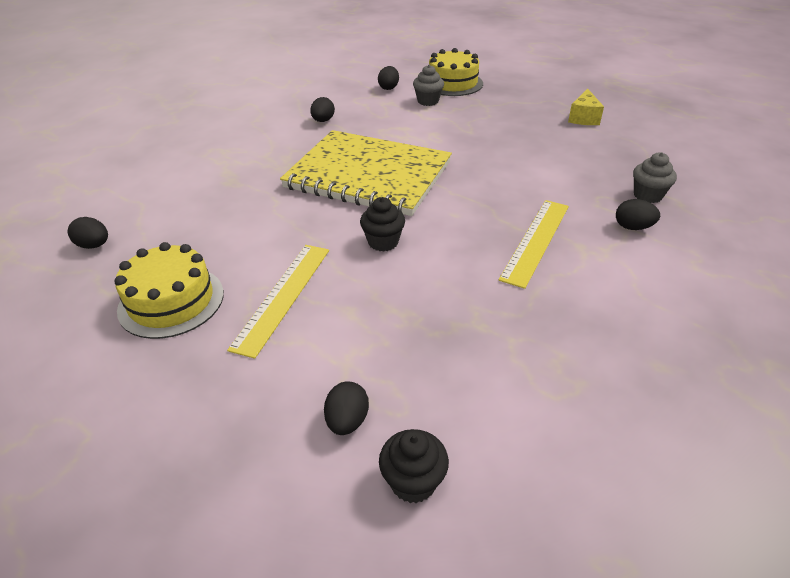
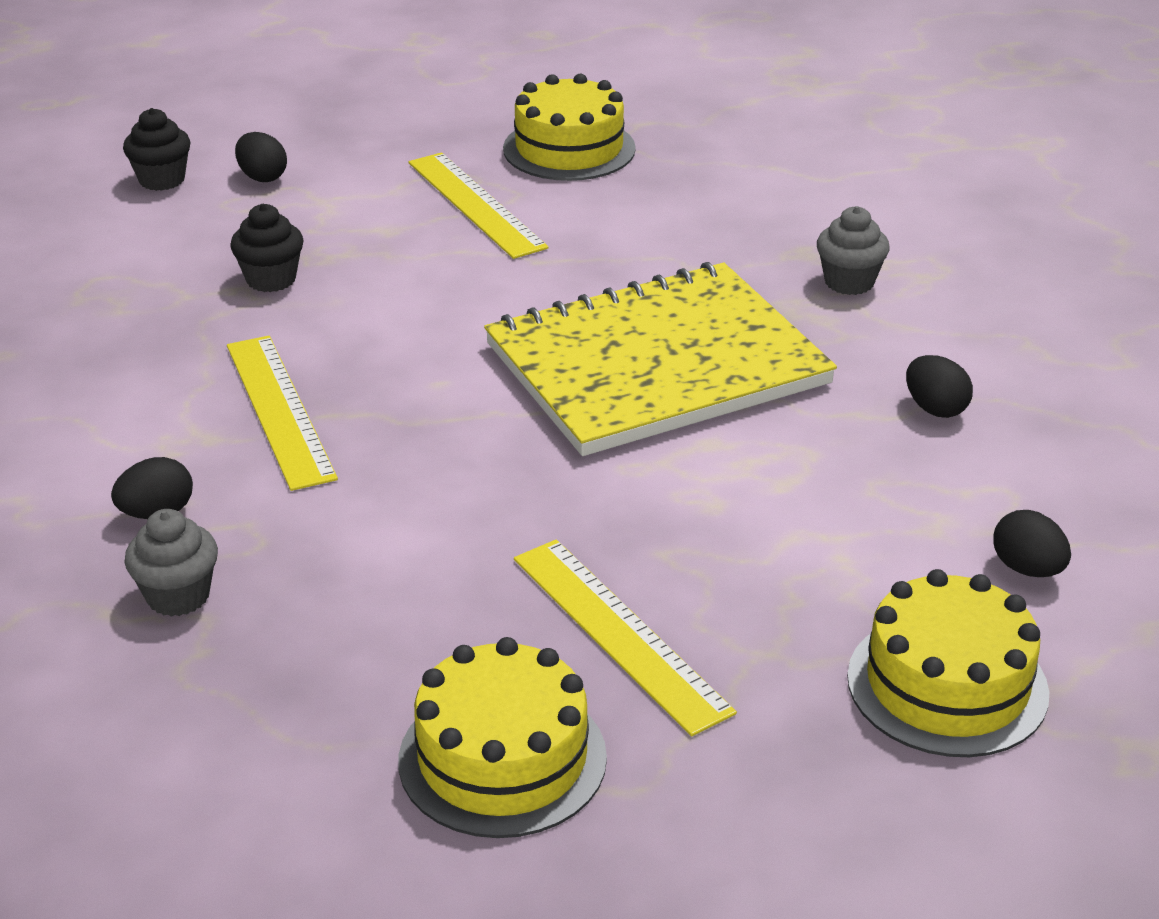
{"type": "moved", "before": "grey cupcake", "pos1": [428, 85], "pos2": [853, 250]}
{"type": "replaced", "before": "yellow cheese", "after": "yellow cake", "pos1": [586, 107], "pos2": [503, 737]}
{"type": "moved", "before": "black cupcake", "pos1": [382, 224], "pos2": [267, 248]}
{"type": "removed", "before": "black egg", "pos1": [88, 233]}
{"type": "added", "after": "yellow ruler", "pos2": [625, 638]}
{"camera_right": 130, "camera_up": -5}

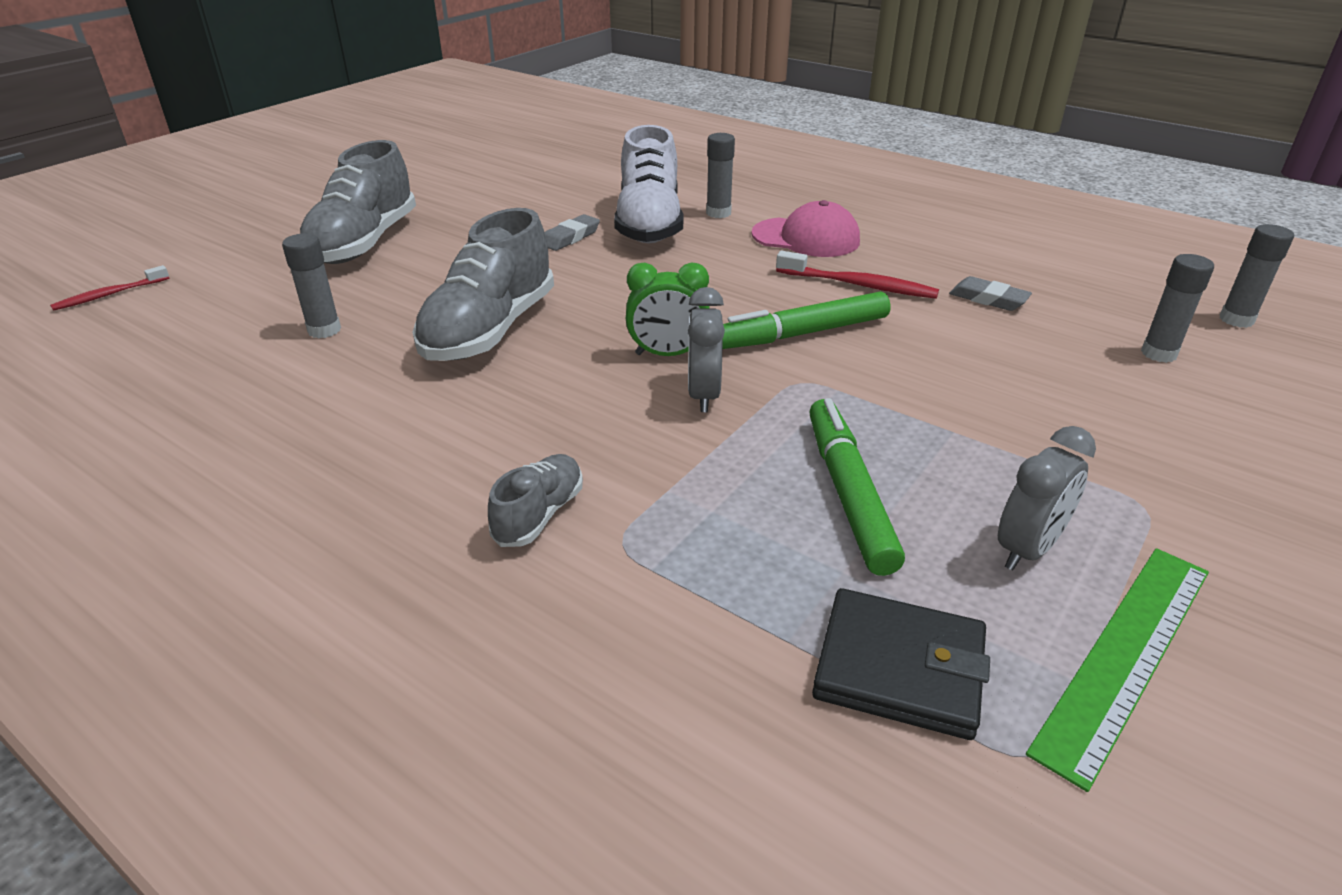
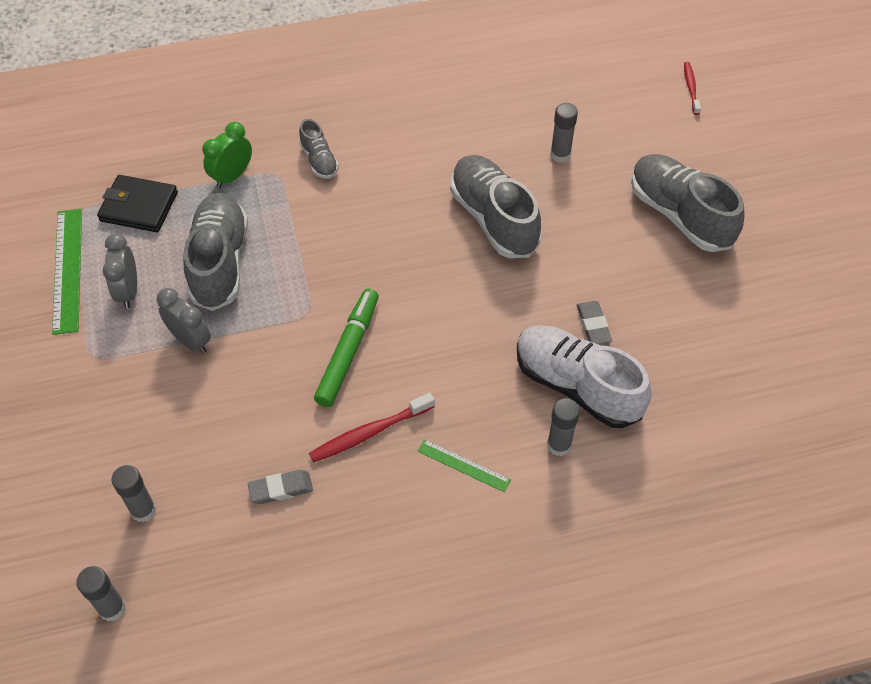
{"type": "replaced", "before": "pink cap", "after": "green ruler", "pos1": [805, 228], "pos2": [464, 465]}
{"type": "moved", "before": "green clock", "pos1": [668, 309], "pos2": [227, 155]}
{"type": "moved", "before": "grey clock", "pos1": [706, 349], "pos2": [184, 321]}
{"type": "replaced", "before": "green marker", "after": "grey shoe", "pos1": [857, 487], "pos2": [215, 252]}
{"type": "turned", "before": "black wallet", "pos1": [901, 664], "pos2": [137, 203], "turn": 45}
{"camera_right": 130, "camera_up": 20}

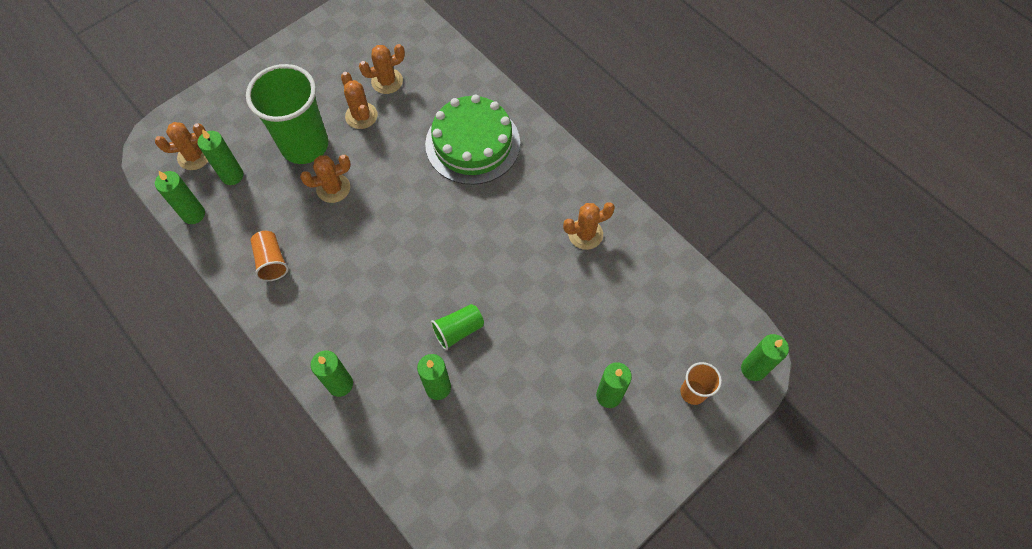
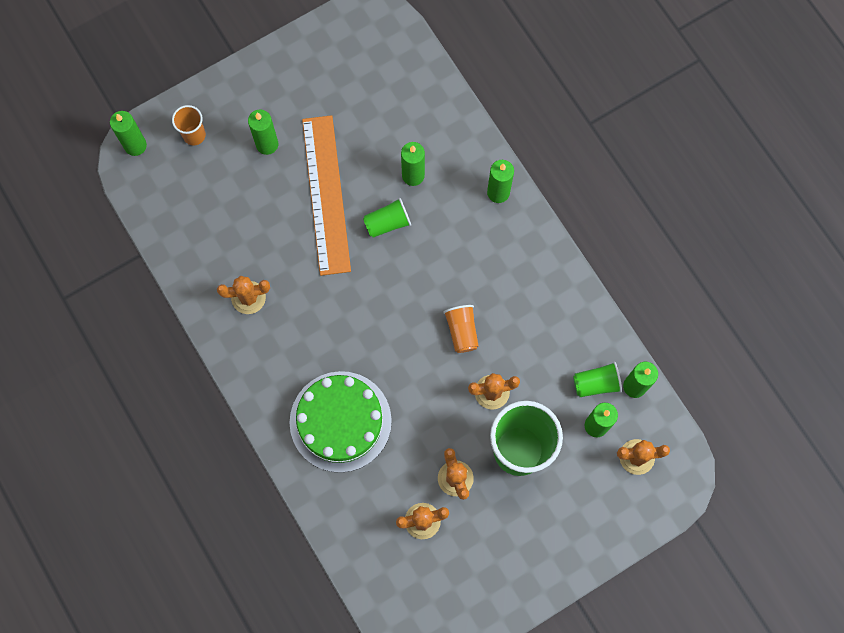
{"type": "moved", "before": "orange cup", "pos1": [270, 256], "pos2": [461, 329]}
{"type": "added", "after": "orange ruler", "pos2": [326, 195]}
{"type": "added", "after": "green cup", "pos2": [597, 379]}
{"camera_right": -170, "camera_up": 10}

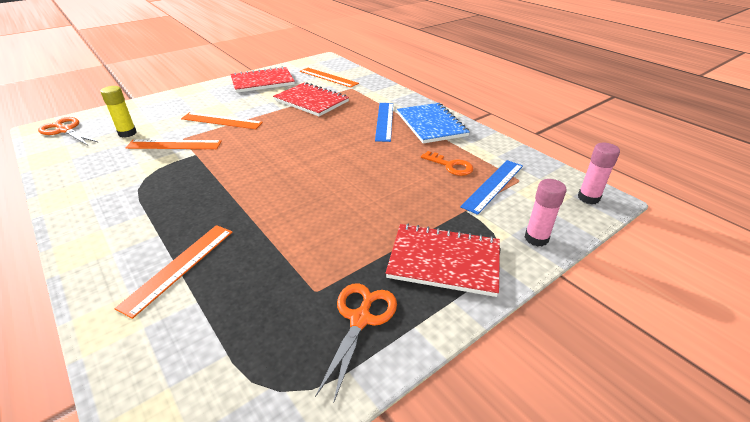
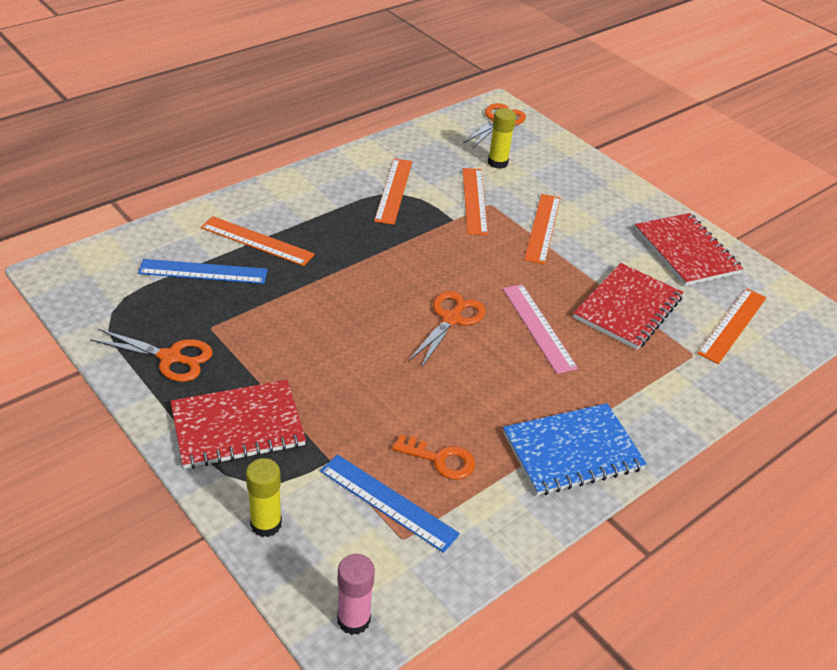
{"type": "moved", "before": "blue ruler", "pos1": [384, 122], "pos2": [203, 271]}
{"type": "turned", "before": "orange key", "pos1": [447, 163], "pos2": [433, 457], "turn": -105}
{"type": "recoloured", "before": "pink glue stick", "after": "yellow glue stick", "pos1": [546, 212], "pos2": [264, 497]}
{"type": "turned", "before": "red notebook", "pos1": [443, 260], "pos2": [238, 424], "turn": 60}
{"type": "added", "after": "orange ruler", "pos2": [393, 191]}
{"type": "added", "after": "pink ruler", "pos2": [540, 329]}
{"type": "added", "after": "orange scissors", "pos2": [446, 329]}
{"camera_right": 85, "camera_up": 5}

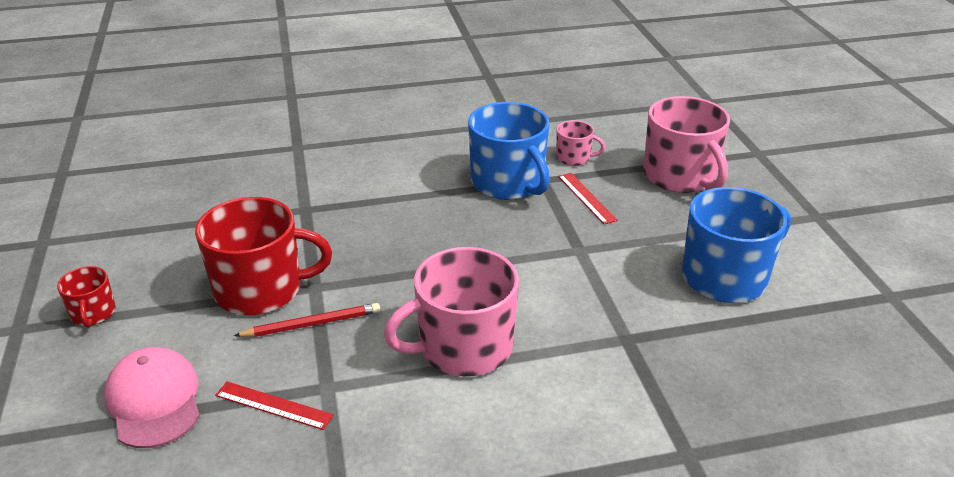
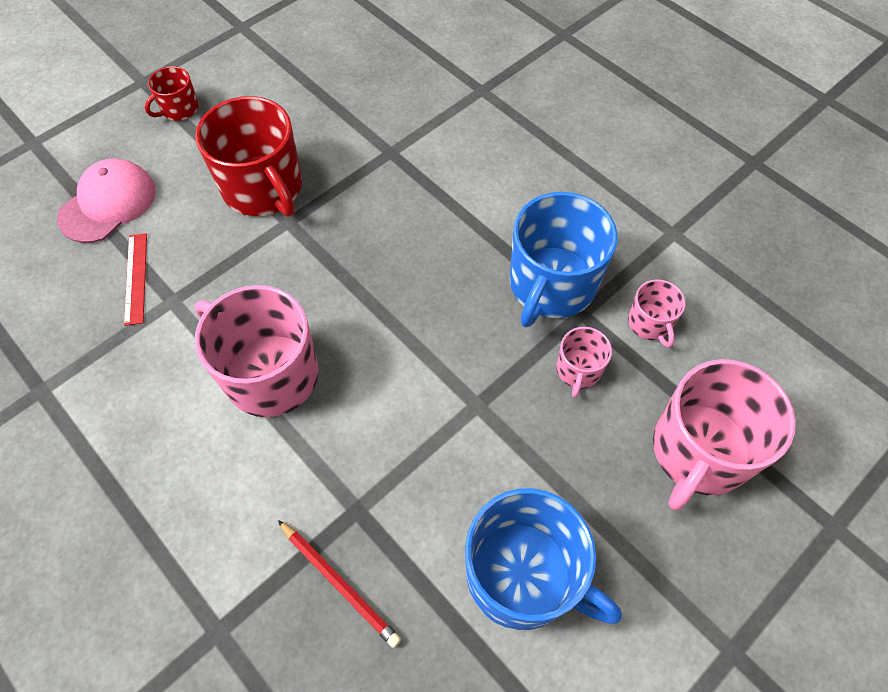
{"type": "replaced", "before": "red ruler", "after": "pink mug", "pos1": [588, 198], "pos2": [584, 362]}
{"type": "moved", "before": "red pencil", "pos1": [307, 320], "pos2": [339, 584]}
{"camera_right": 60, "camera_up": 25}

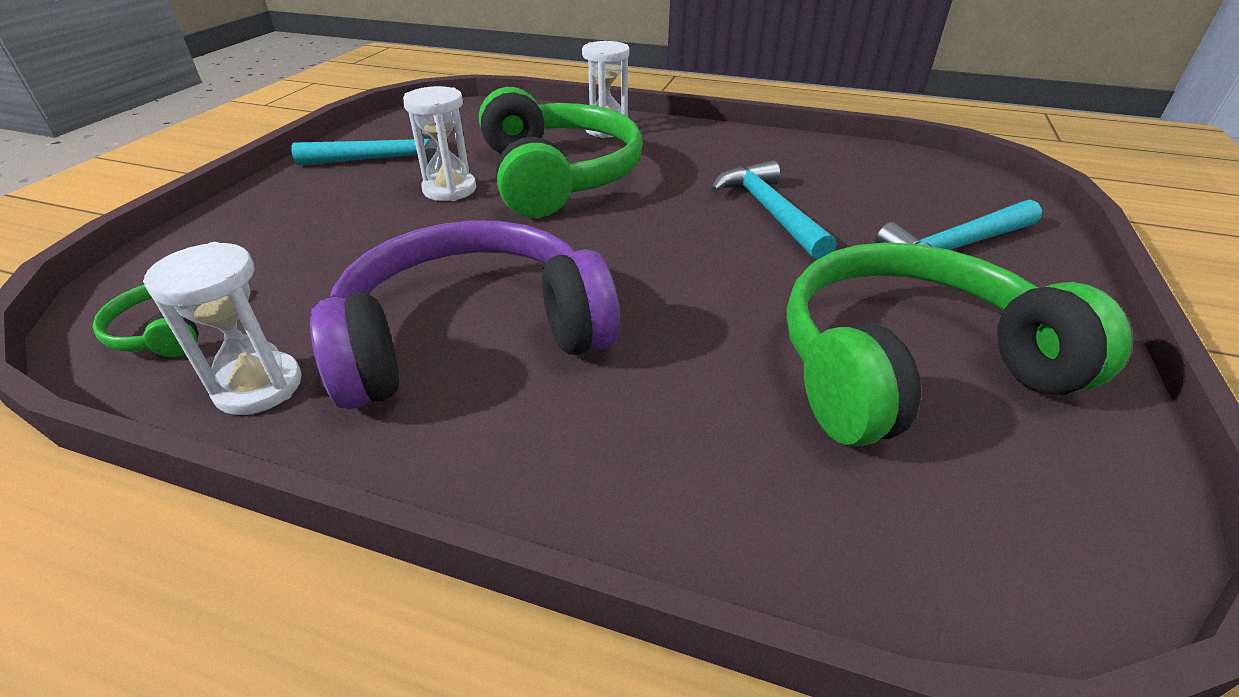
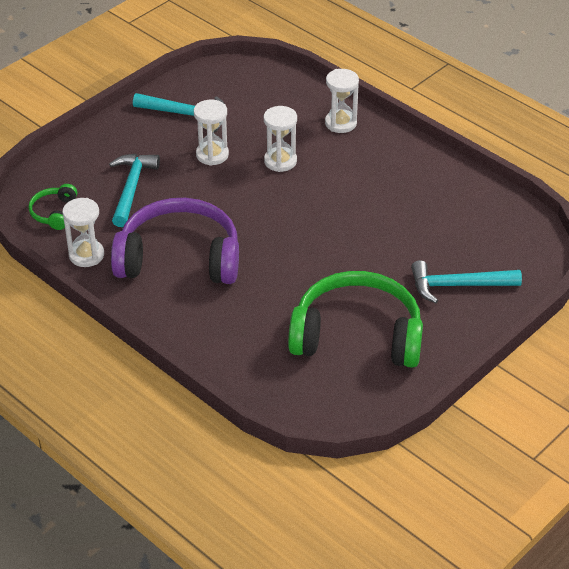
{"type": "replaced", "before": "green headphones", "after": "white hourglass", "pos1": [561, 152], "pos2": [280, 139]}
{"type": "moved", "before": "turquoise hammer", "pos1": [774, 210], "pos2": [134, 190]}
{"camera_right": 25, "camera_up": 5}

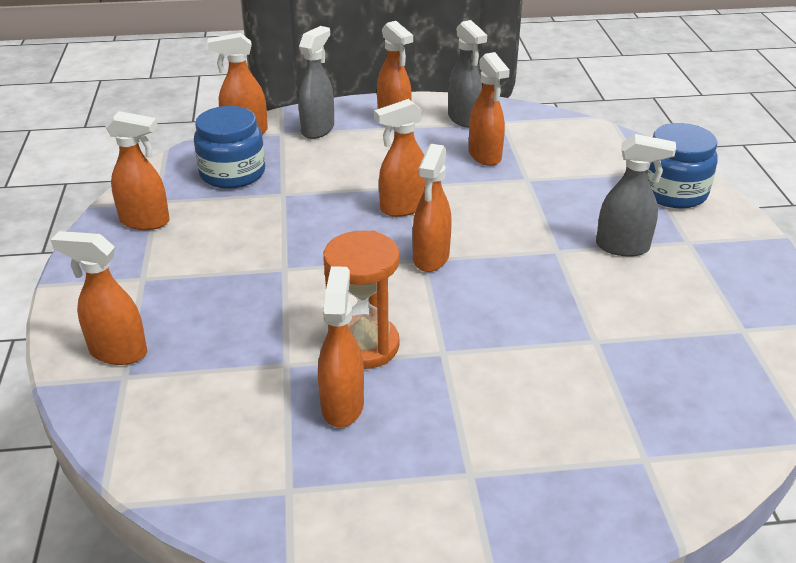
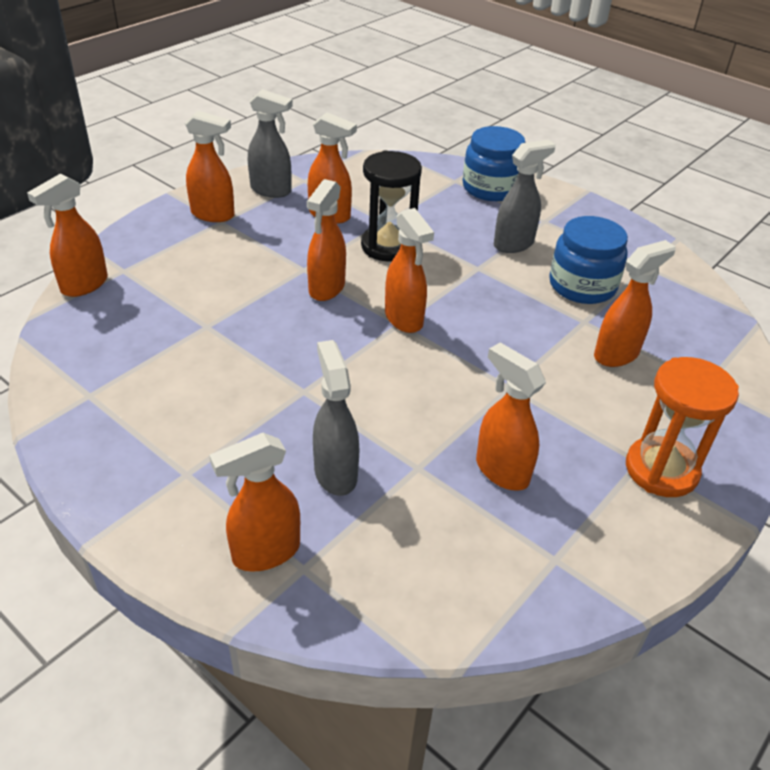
{"type": "moved", "before": "grey spray bottle", "pos1": [316, 82], "pos2": [336, 418]}
{"type": "moved", "before": "blue jar", "pos1": [229, 147], "pos2": [588, 260]}
{"type": "moved", "before": "orange spray bottle", "pos1": [137, 170], "pos2": [635, 303]}
{"type": "moved", "before": "orange hourglass", "pos1": [361, 300], "pos2": [682, 427]}
{"type": "added", "after": "black hourglass", "pos2": [391, 206]}
{"camera_right": -45, "camera_up": 5}

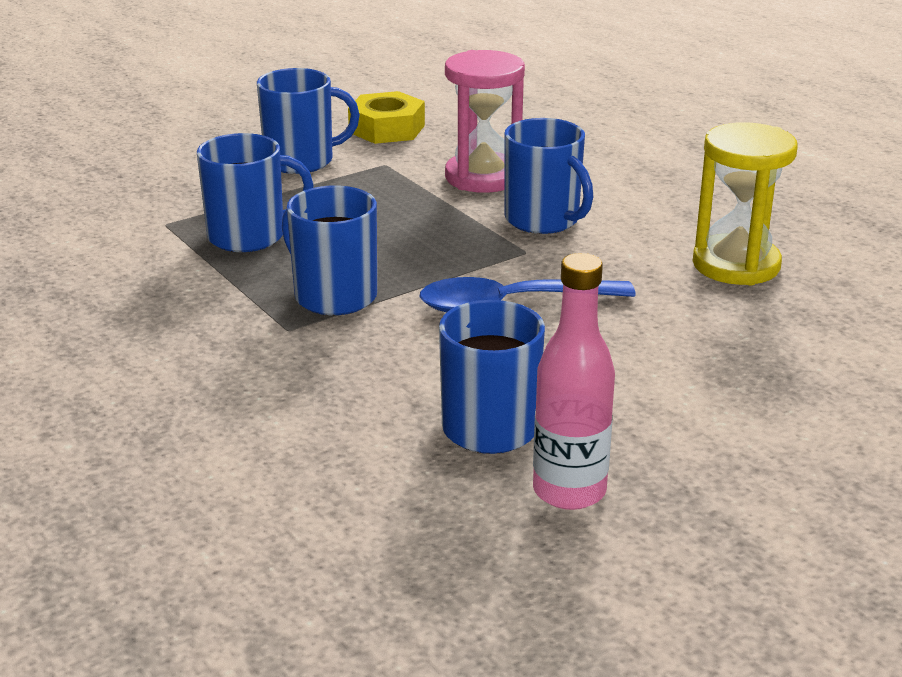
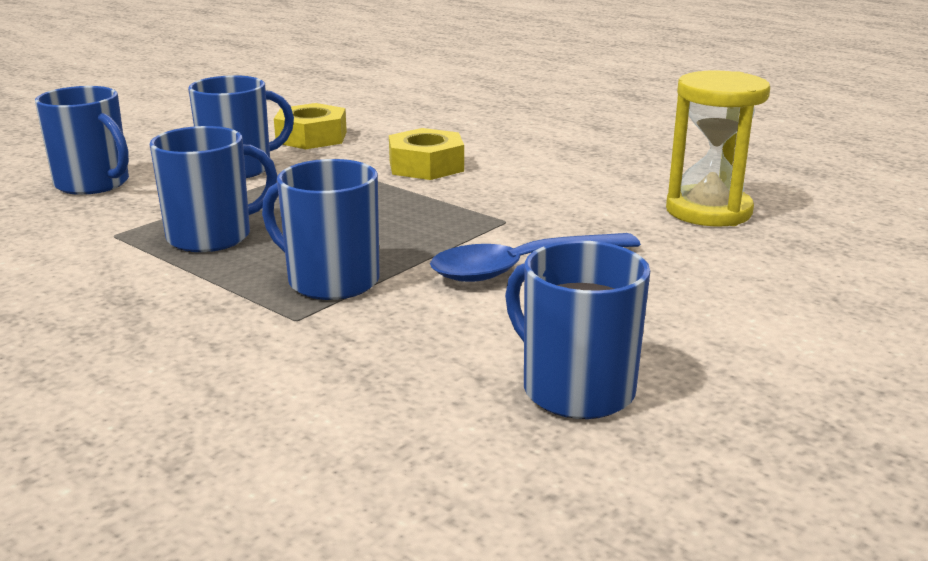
{"type": "replaced", "before": "pink hourglass", "after": "yellow nut", "pos1": [485, 121], "pos2": [426, 154]}
{"type": "moved", "before": "blue mug", "pos1": [548, 176], "pos2": [82, 140]}
{"type": "removed", "before": "pink bottle", "pos1": [574, 381]}
{"camera_right": -15, "camera_up": -5}

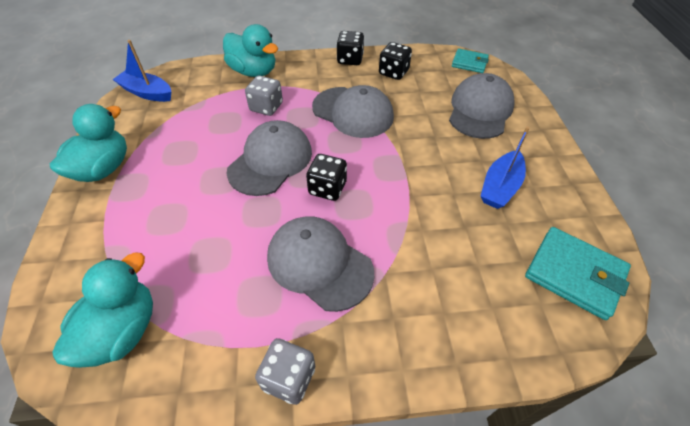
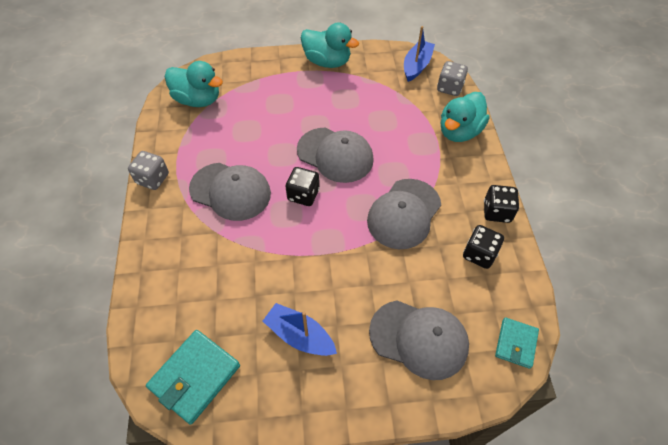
{"type": "moved", "before": "grey dice", "pos1": [264, 95], "pos2": [452, 78]}
{"type": "turned", "before": "grey cap", "pos1": [320, 264], "pos2": [230, 192], "turn": 75}
{"camera_right": 90, "camera_up": 5}

